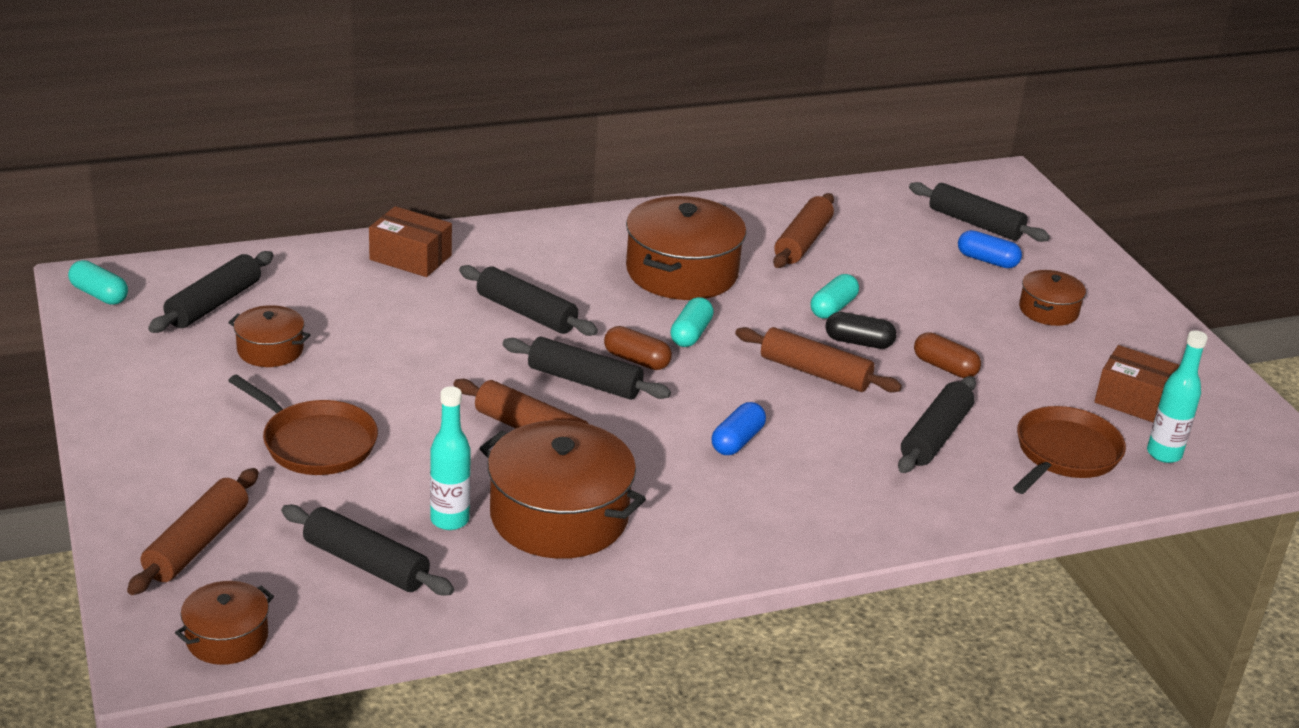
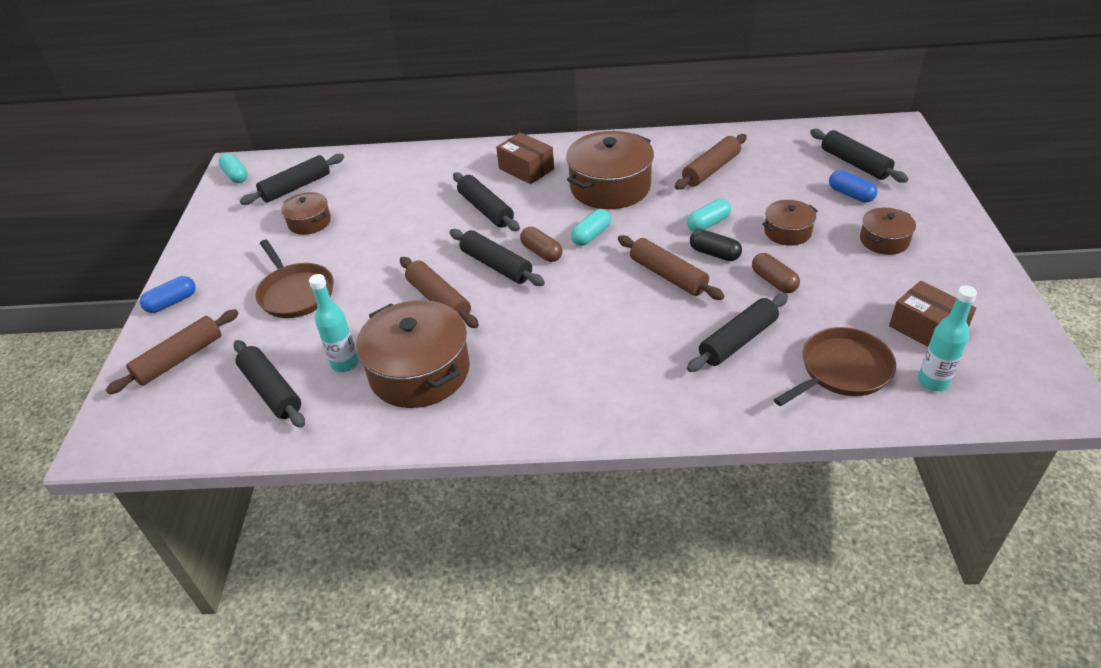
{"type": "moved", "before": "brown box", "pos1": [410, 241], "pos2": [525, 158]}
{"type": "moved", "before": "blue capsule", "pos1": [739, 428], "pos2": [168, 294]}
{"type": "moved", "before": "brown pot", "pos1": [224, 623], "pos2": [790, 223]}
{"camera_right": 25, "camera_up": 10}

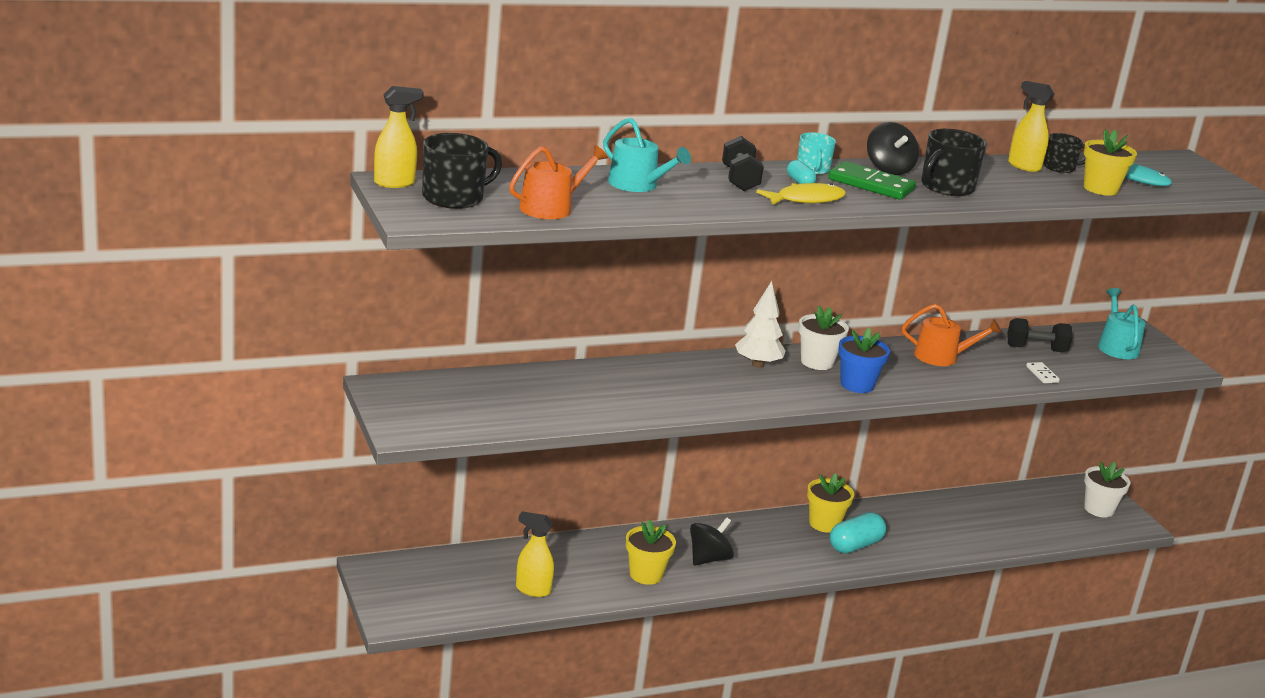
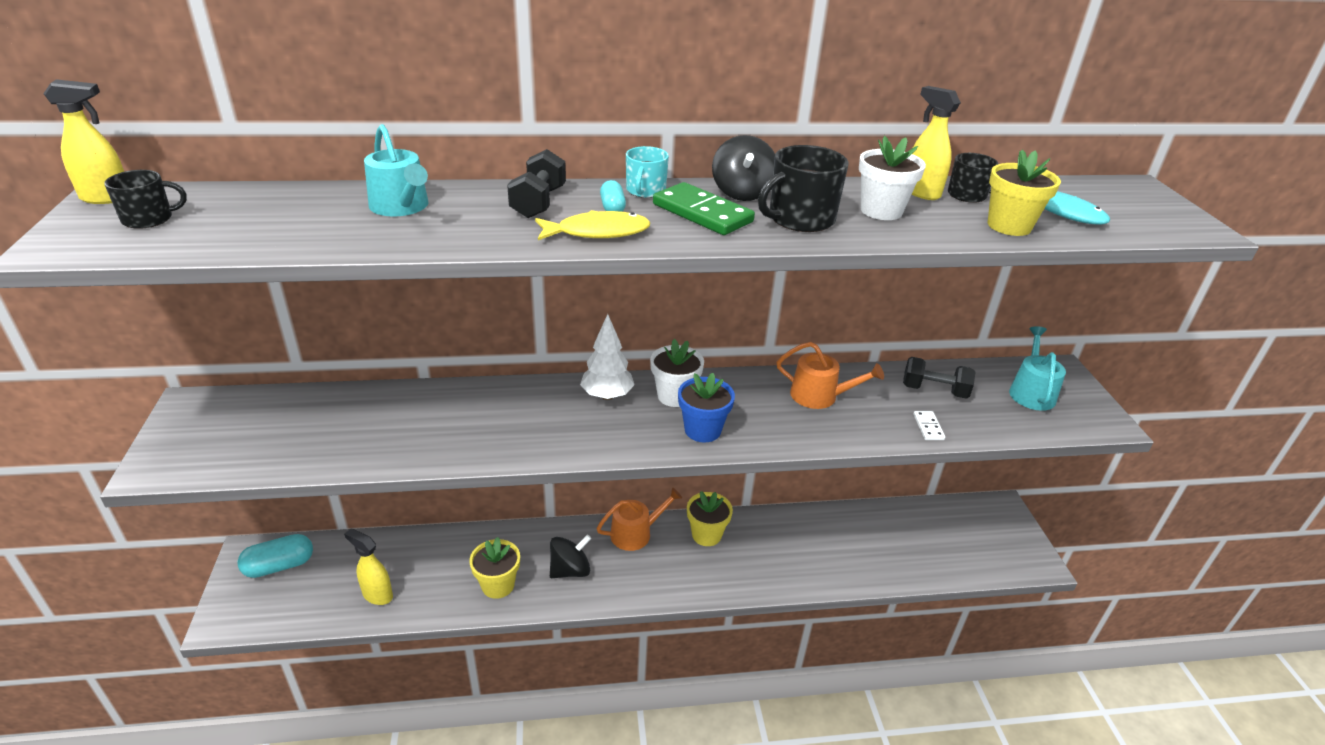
{"type": "resized", "before": "black mug", "pos1": [462, 171], "pos2": [145, 199], "scale": 0.63}
{"type": "moved", "before": "orange watering can", "pos1": [558, 182], "pos2": [639, 519]}
{"type": "moved", "before": "white flower pot", "pos1": [1107, 489], "pos2": [892, 178]}
{"type": "moved", "before": "turquoise capsule", "pos1": [858, 532], "pos2": [275, 556]}
{"camera_right": 15, "camera_up": 10}

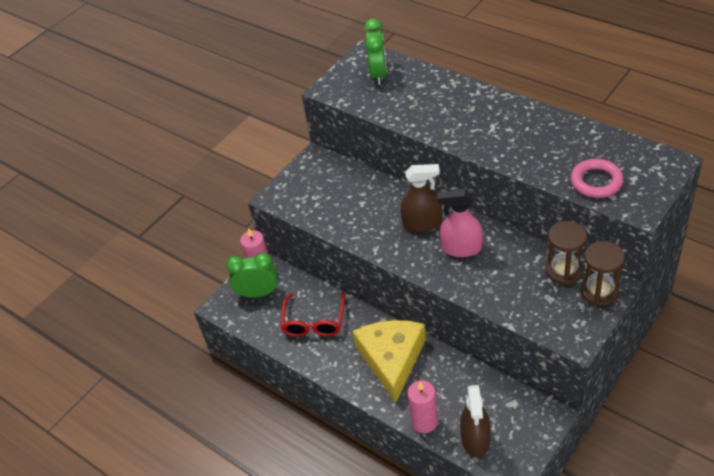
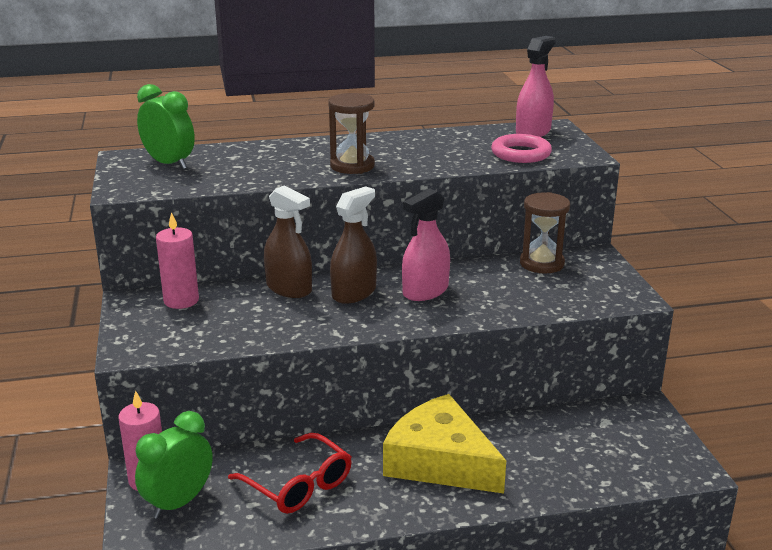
{"type": "moved", "before": "brown hourglass", "pos1": [603, 273], "pos2": [351, 133]}
{"type": "moved", "before": "pink candle", "pos1": [422, 406], "pos2": [177, 260]}
{"type": "moved", "before": "brown spray bottle", "pos1": [475, 421], "pos2": [288, 242]}
{"type": "added", "after": "pink spray bottle", "pos2": [536, 86]}
{"camera_right": -55, "camera_up": -20}

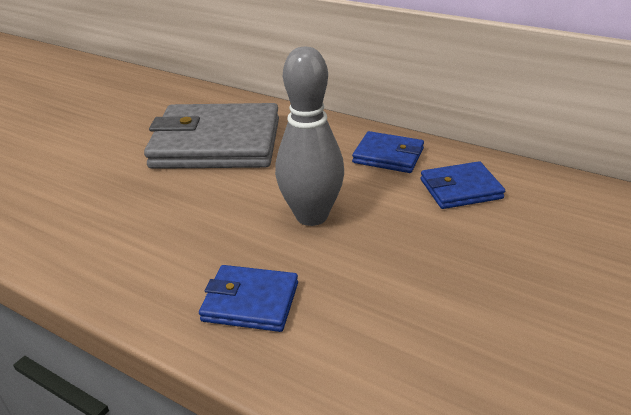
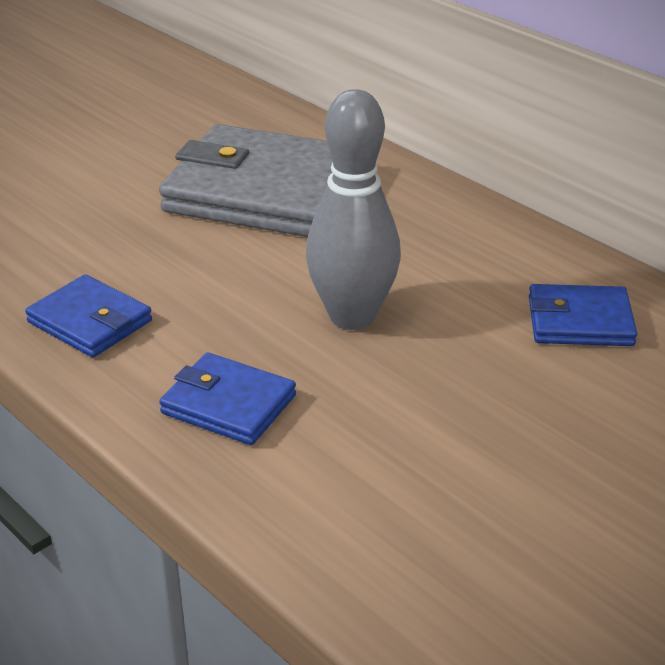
{"type": "moved", "before": "blue wallet", "pos1": [388, 152], "pos2": [88, 316]}
{"camera_right": 15, "camera_up": 0}

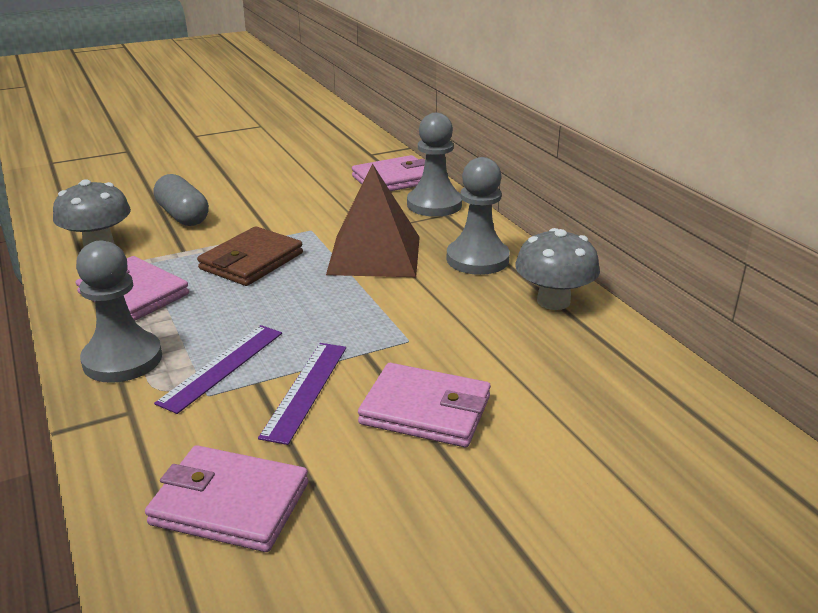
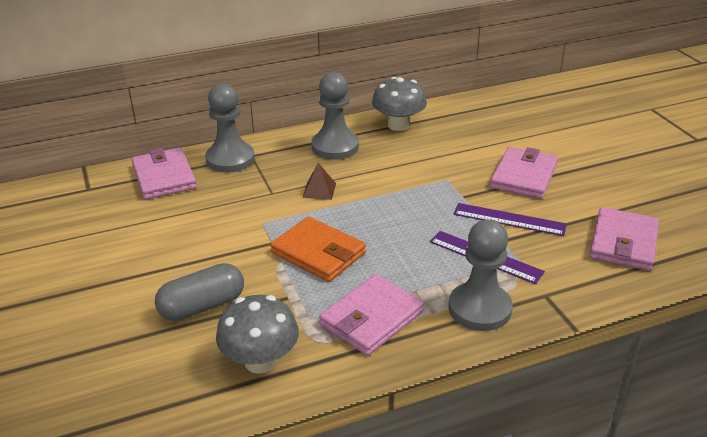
{"type": "resized", "before": "brown pyramid", "pos1": [373, 220], "pos2": [319, 181], "scale": 0.41}
{"type": "recoloured", "before": "brown wallet", "after": "orange wallet", "pos1": [250, 256], "pos2": [318, 249]}
{"camera_right": -85, "camera_up": 5}

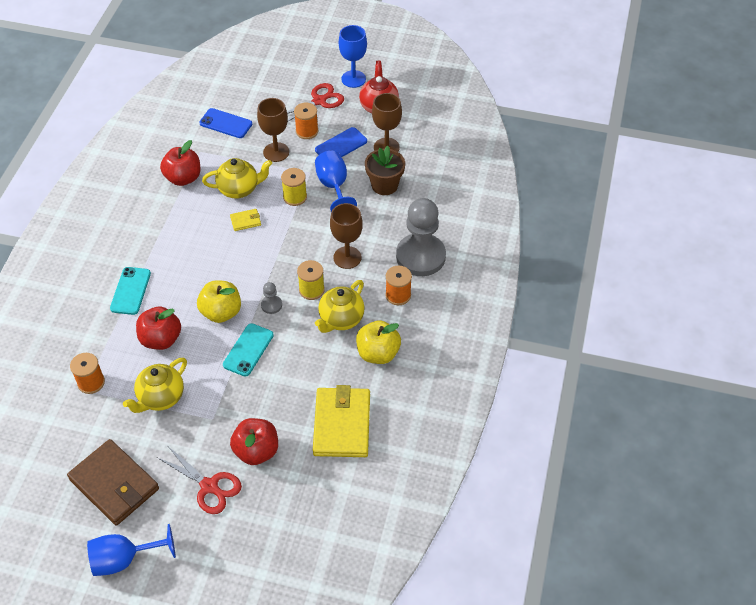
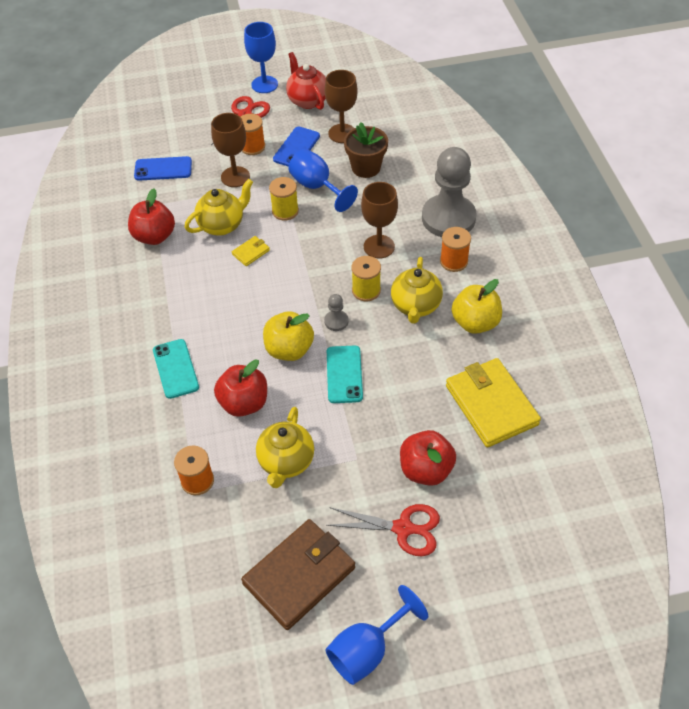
{"type": "turned", "before": "brown wallet", "pos1": [113, 482], "pos2": [298, 574], "turn": -60}
{"camera_right": -25, "camera_up": 0}

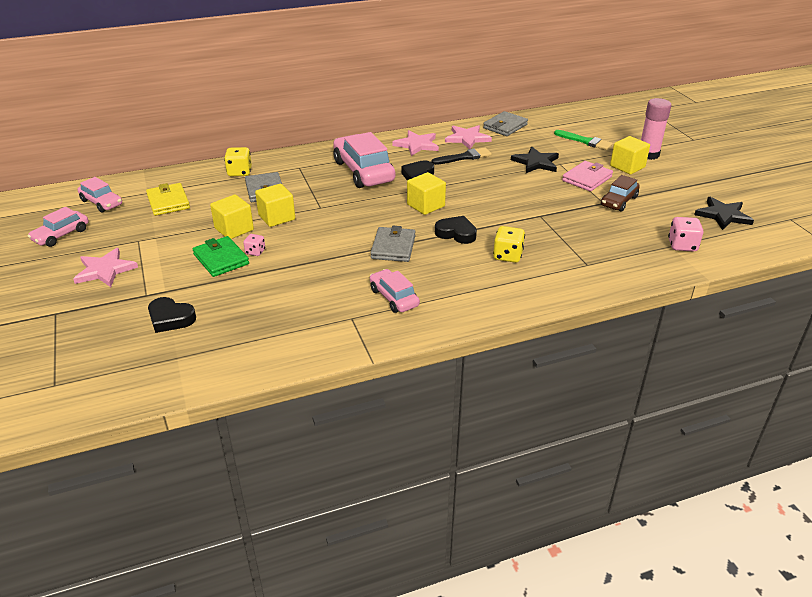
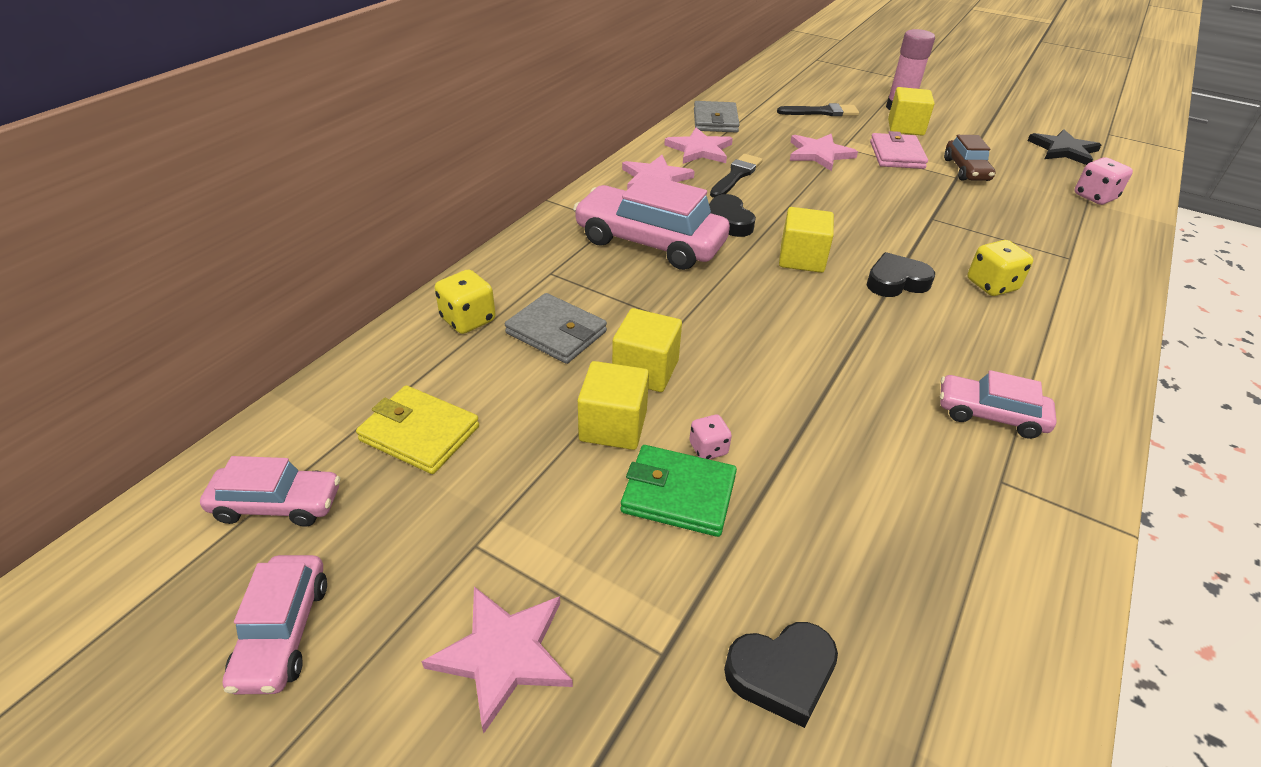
{"type": "recoloured", "before": "green brush", "after": "black brush", "pos1": [583, 140], "pos2": [818, 109]}
{"type": "recoloured", "before": "black star", "after": "pink star", "pos1": [535, 160], "pos2": [824, 152]}
{"type": "removed", "before": "grey wallet", "pos1": [393, 244]}
{"camera_right": -40, "camera_up": 5}

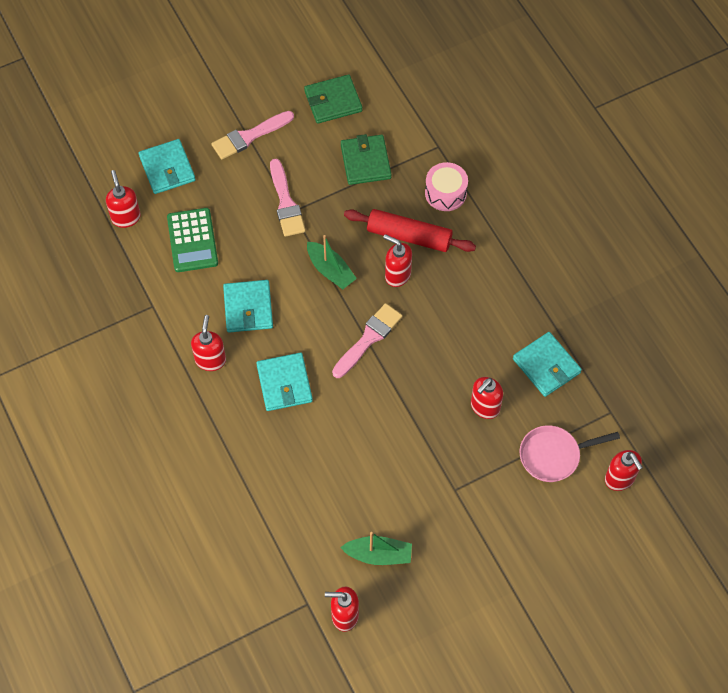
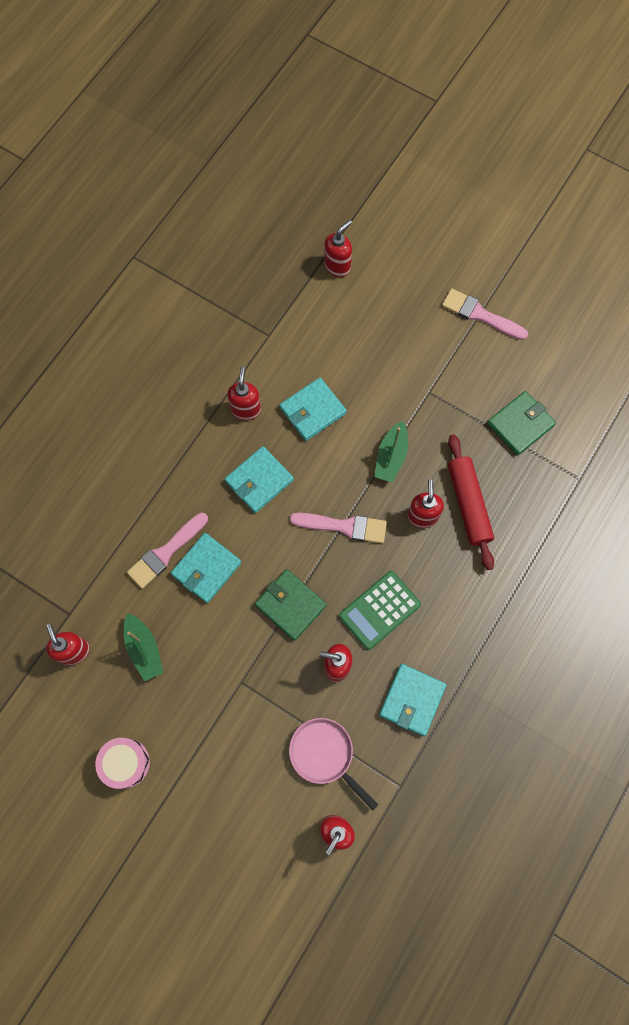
{"type": "moved", "before": "green wallet", "pos1": [333, 99], "pos2": [291, 605]}
{"type": "moved", "before": "turquoise wallet", "pos1": [167, 166], "pos2": [206, 568]}
{"type": "moved", "before": "pink brush", "pos1": [287, 198], "pos2": [167, 551]}
{"type": "moved", "before": "pink drum", "pos1": [446, 186], "pos2": [122, 763]}
{"type": "moved", "before": "green calculator", "pos1": [192, 240], "pos2": [380, 610]}
{"type": "turned", "before": "red soap dispenser", "pos1": [208, 343], "pos2": [244, 393], "turn": -60}
{"camera_right": 60, "camera_up": 10}

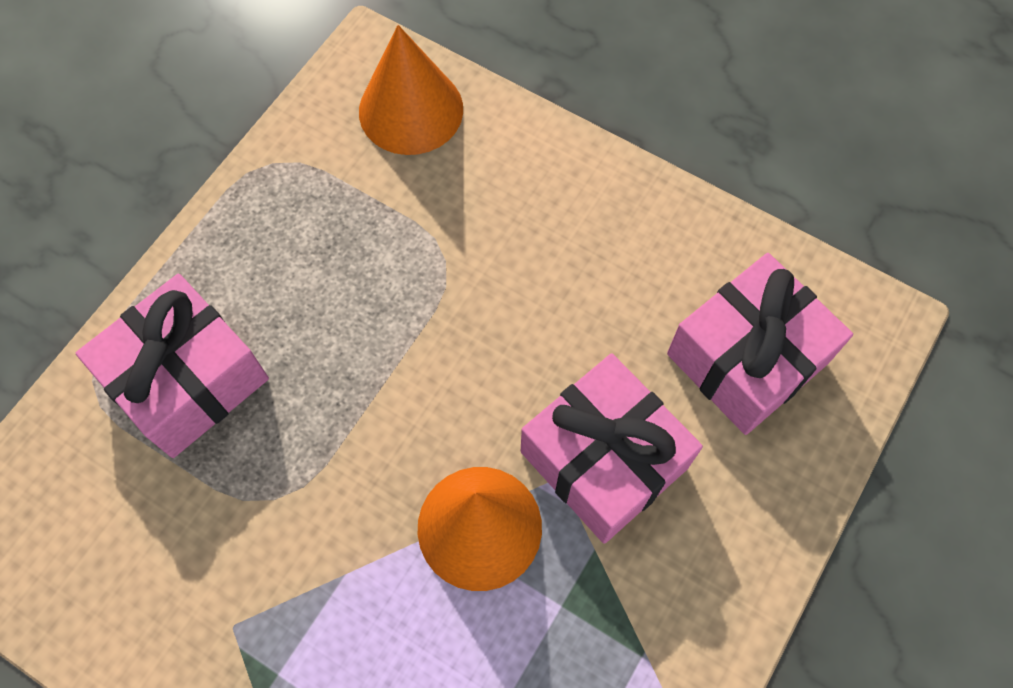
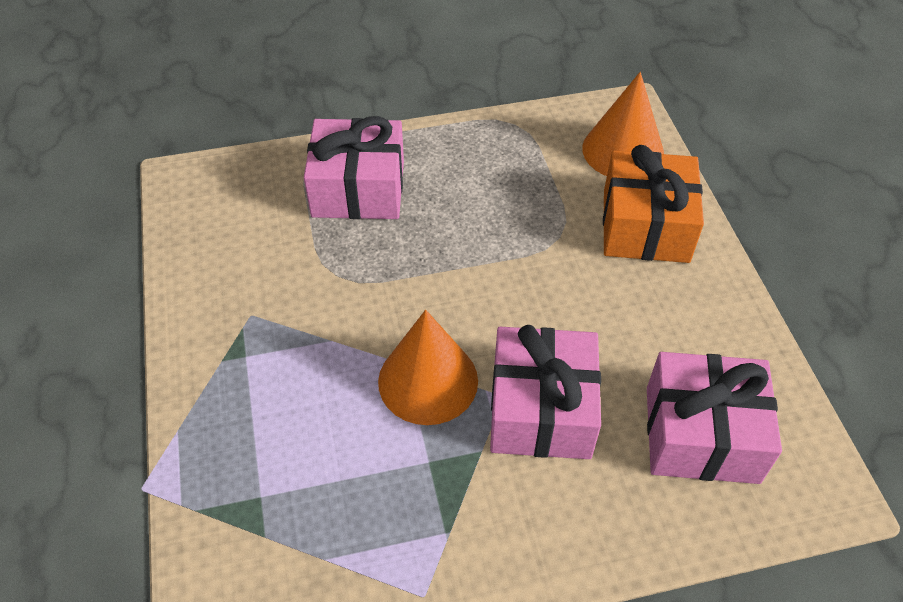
{"type": "added", "after": "orange gift", "pos2": [653, 204]}
{"camera_right": 45, "camera_up": -15}

